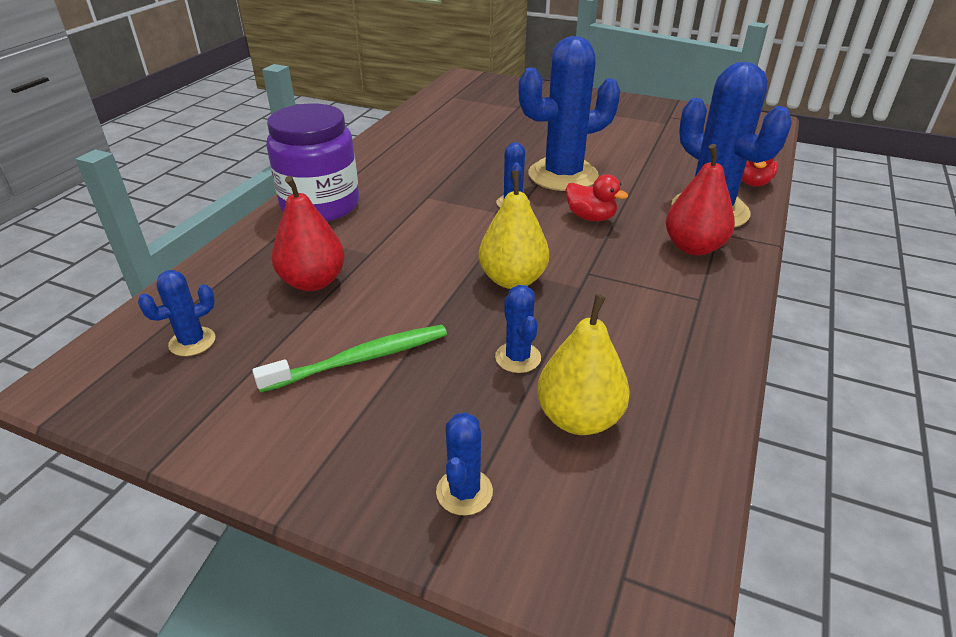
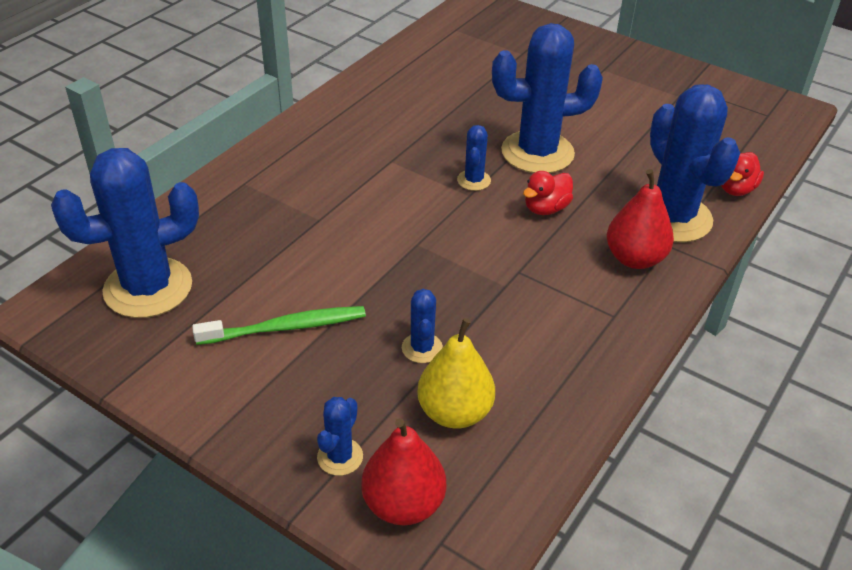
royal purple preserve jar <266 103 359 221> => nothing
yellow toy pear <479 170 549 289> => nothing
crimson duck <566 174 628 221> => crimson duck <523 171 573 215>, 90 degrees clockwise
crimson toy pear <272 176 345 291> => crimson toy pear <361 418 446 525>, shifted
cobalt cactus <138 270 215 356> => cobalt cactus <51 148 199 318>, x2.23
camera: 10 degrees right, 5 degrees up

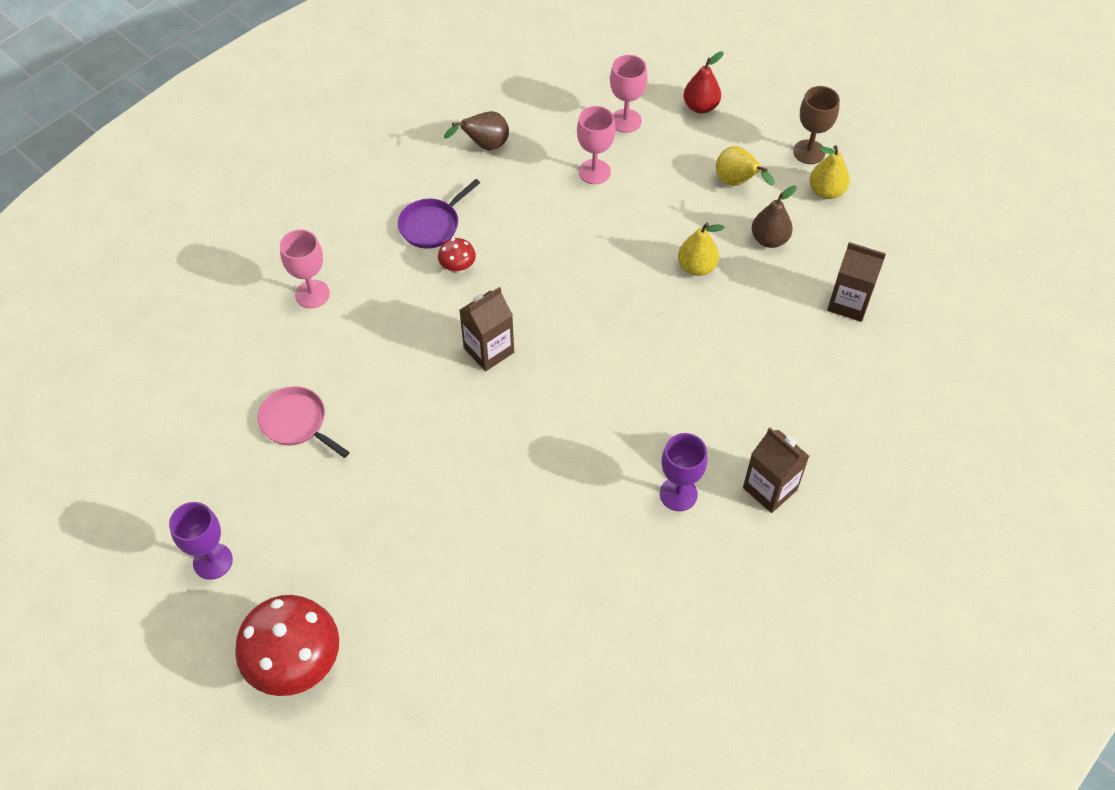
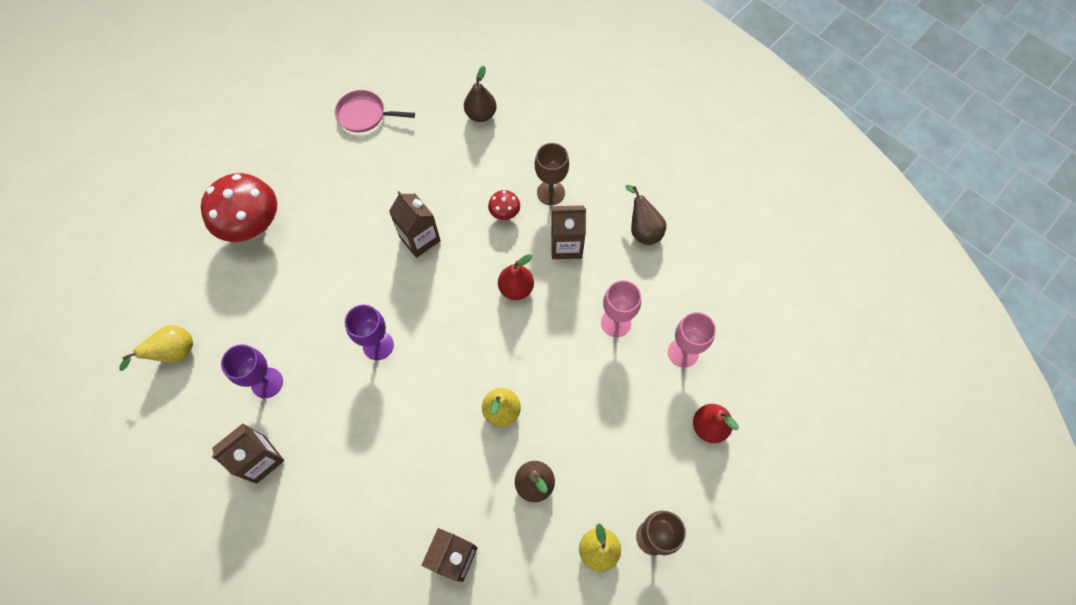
yellow toy pear <716 146 775 186> => yellow toy pear <119 325 193 371>, shifted
royal purple frying pan <398 179 480 248> => russet chalice <535 143 569 205>
pink chalice <280 229 330 308> => russet toy pear <464 66 496 122>
pink frying pan <258 386 350 458> => pink frying pan <335 90 415 132>, 120 degrees counterclockwise
royal purple chalice <169 502 233 580> => royal purple chalice <345 305 394 360>, shifted
crimson toadstool <235 595 339 696> => crimson toadstool <201 173 277 242>, shifted
nothing => russet carton <551 205 586 259>
nothing => crimson toy pear <498 254 534 300>
camera: 90 degrees right, 10 degrees up

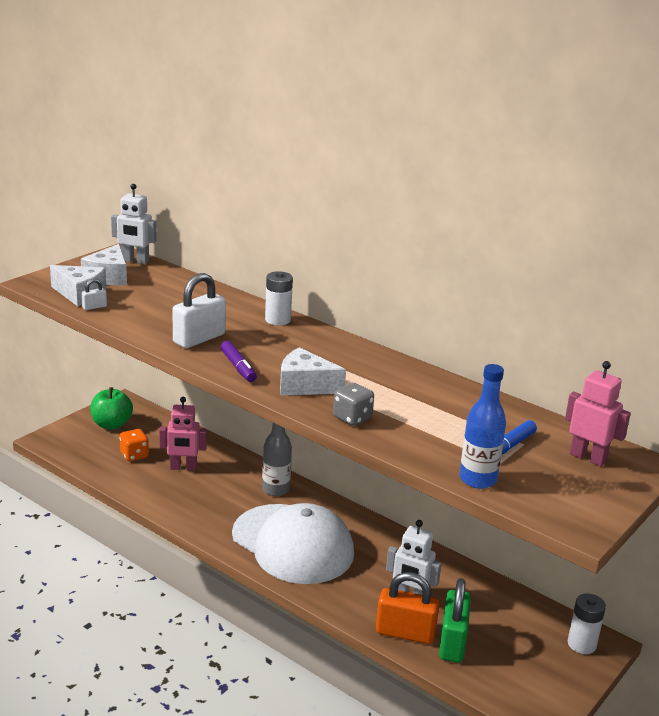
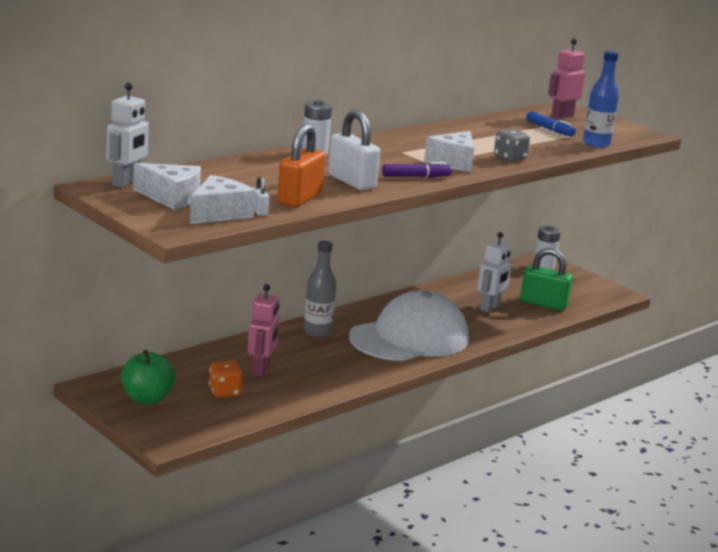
orange lock <376 572 440 644> => orange lock <277 124 325 207>, shifted
camera: 80 degrees left, 5 degrees down

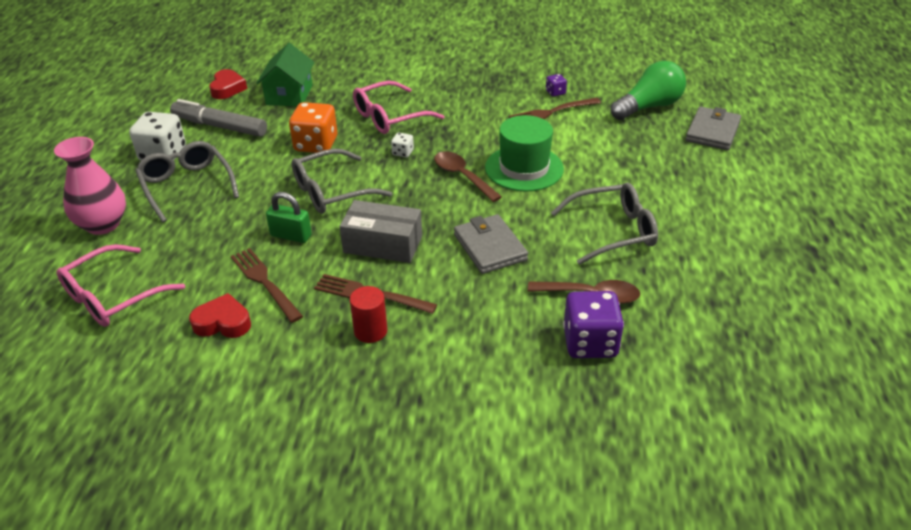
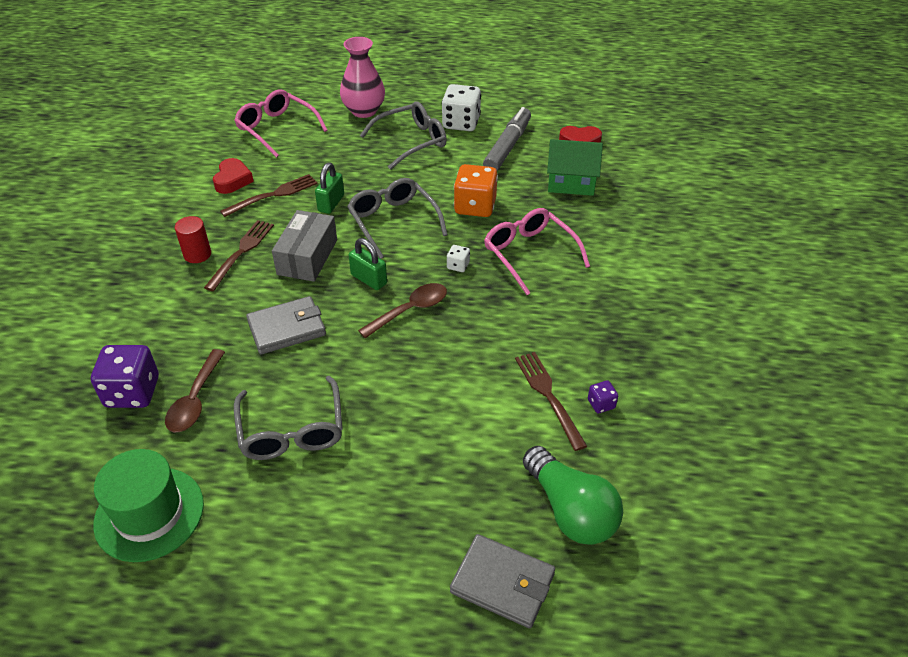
leaf-green hat <485 115 564 191> => leaf-green hat <93 449 204 562>, shifted
nothing => leaf-green lock <349 238 387 290>
camera: 90 degrees right, 5 degrees up

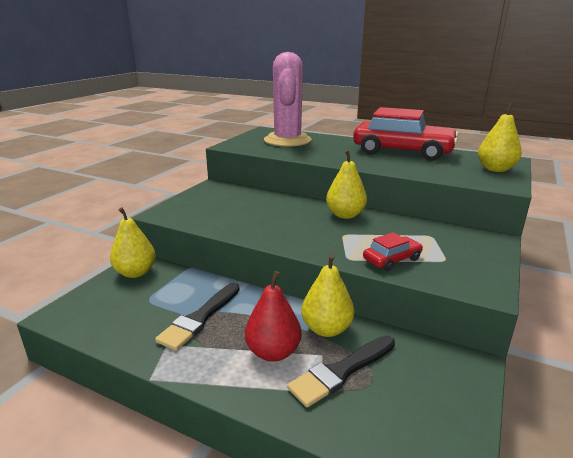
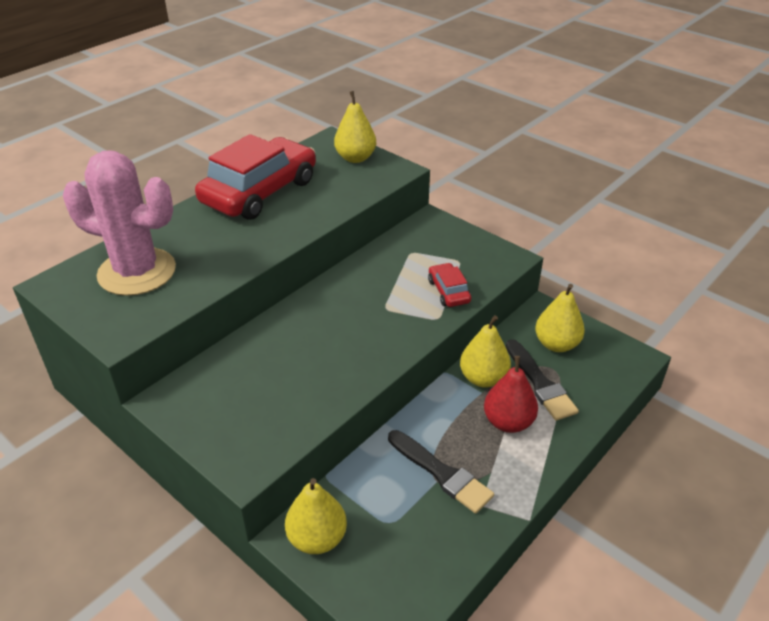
yellow toy pear <326 150 367 219> => yellow toy pear <535 284 585 352>, shifted
camera: 75 degrees left, 15 degrees up

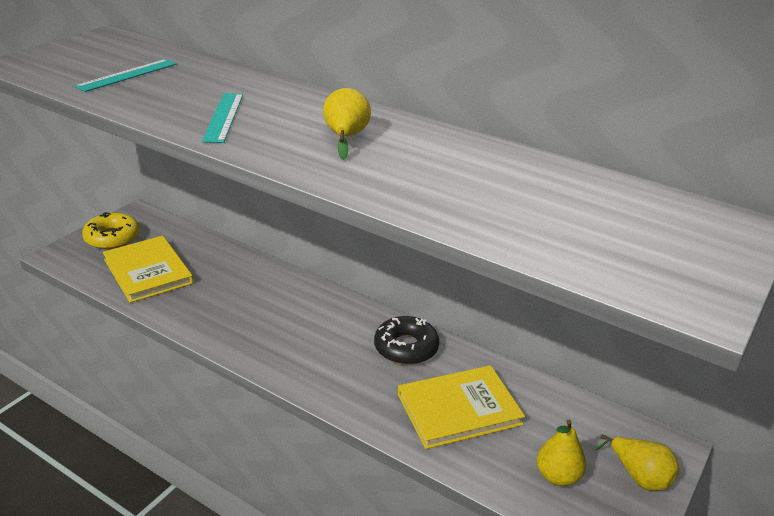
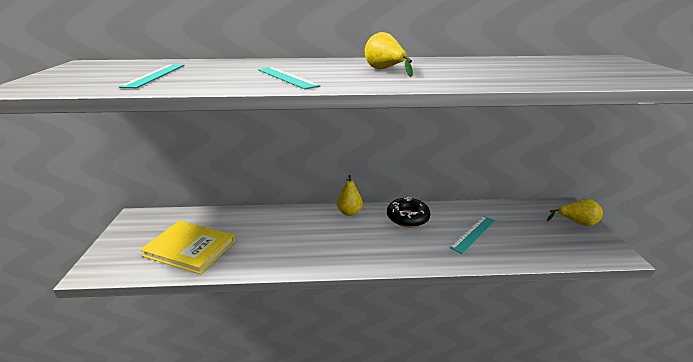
yellow glazed donut <82 212 140 249> => nothing
yellow hardback <398 365 525 449> => turquoise straightedge <450 216 495 254>
yellow toy pear <537 420 586 486> => yellow toy pear <337 175 363 216>, shifted
camera: 35 degrees left, 5 degrees down

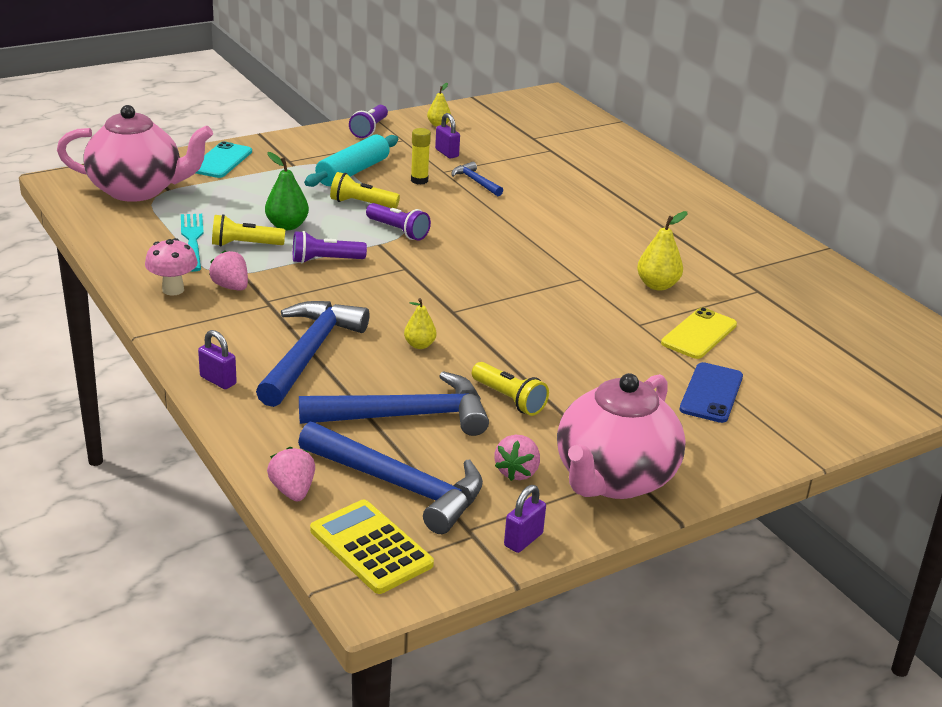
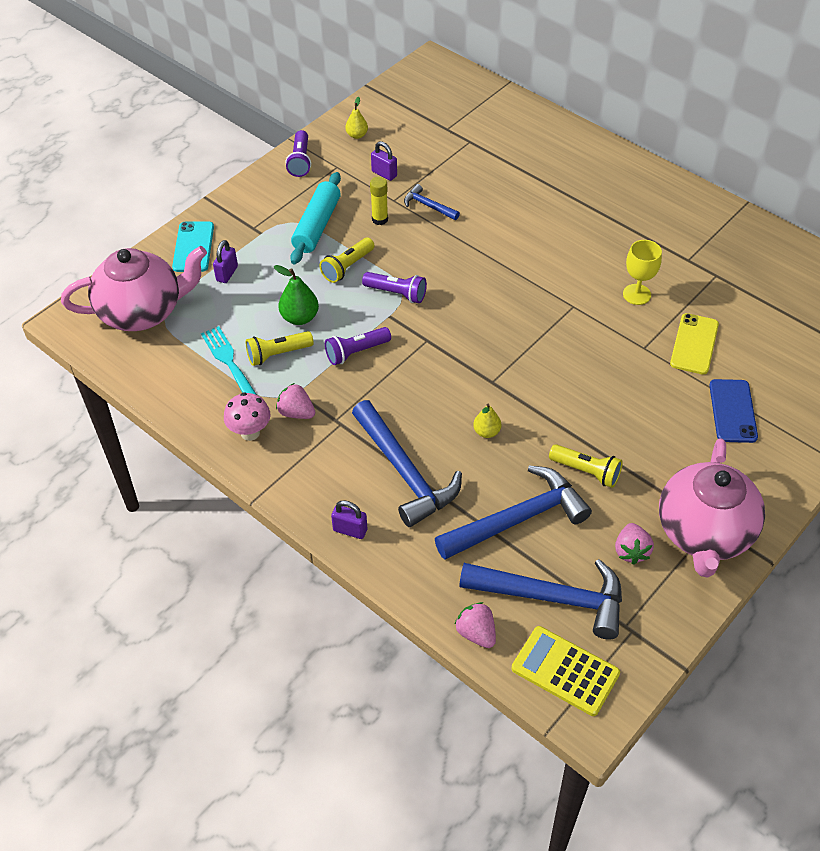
yellow torch <330 172 400 208> => yellow torch <319 238 375 283>, 45 degrees counterclockwise
yellow toy pear <637 211 687 290> => yellow chalice <623 240 662 305>
cobalt hammer <256 301 369 407> => cobalt hammer <352 400 462 527>, 150 degrees clockwise
royal purple lock <504 485 546 553> => royal purple lock <213 240 238 283>, shifted
camera: 15 degrees left, 20 degrees up

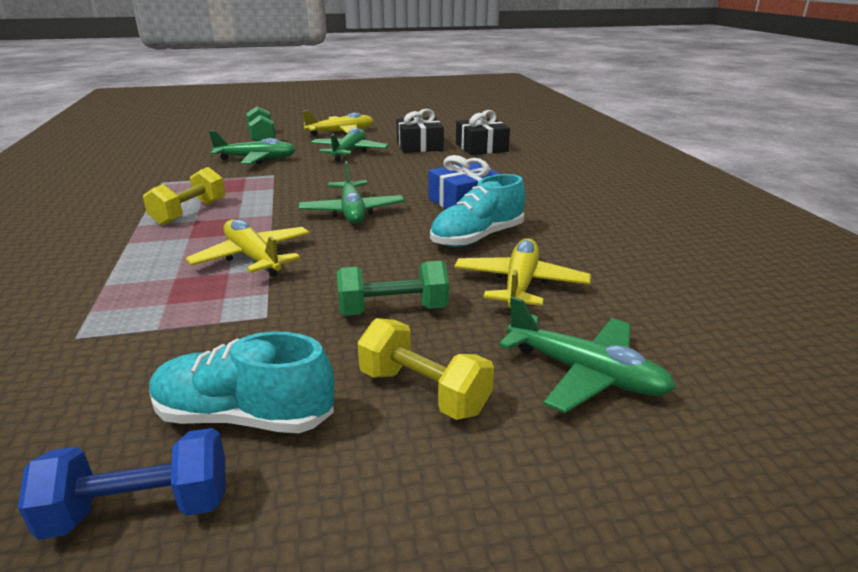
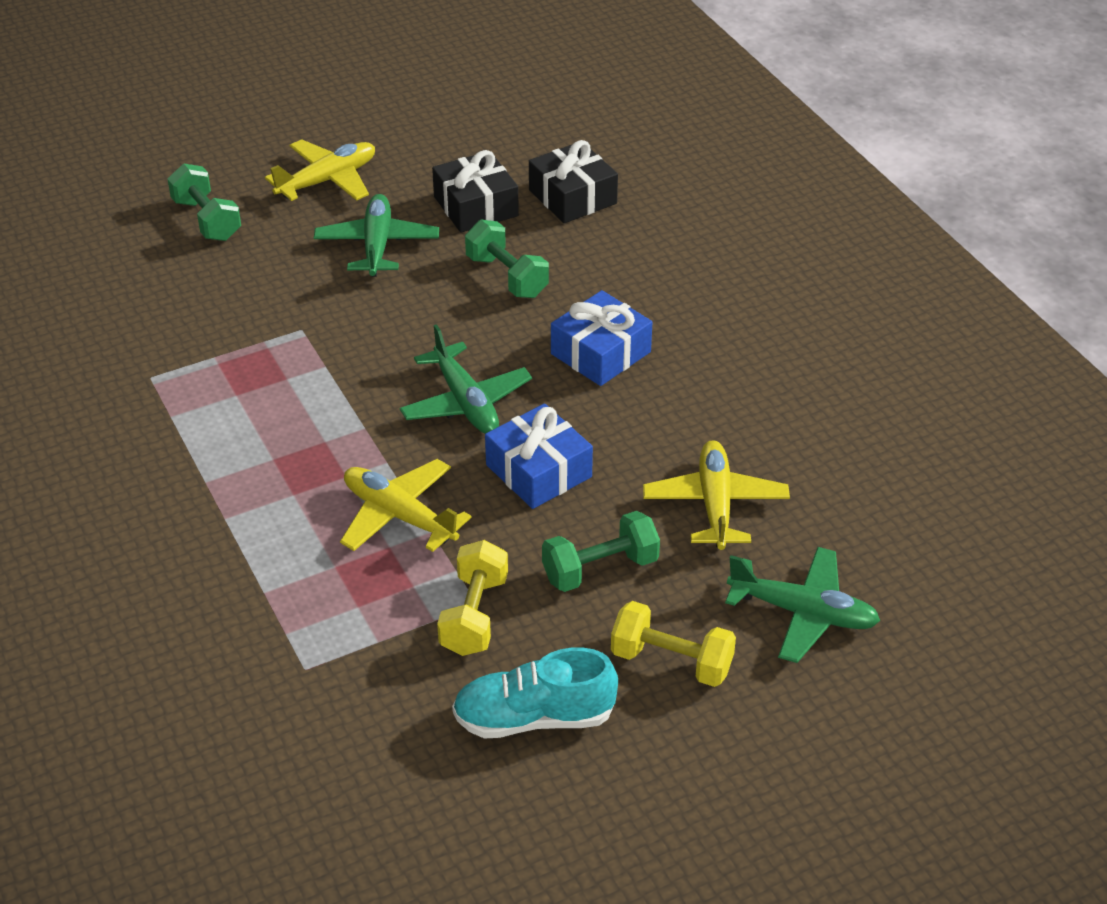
leaf-green aeroplane <209 131 296 164> => nothing
yellow hand weight <143 167 226 225> => yellow hand weight <437 540 508 656>, shifted
turquoise shoe <430 174 525 247> => nothing
cobalt hand weight <18 428 225 540> => nothing
nothing => leaf-green hand weight <465 220 549 298>
nothing => cobalt gift <485 404 593 509>
camera: 15 degrees left, 15 degrees up

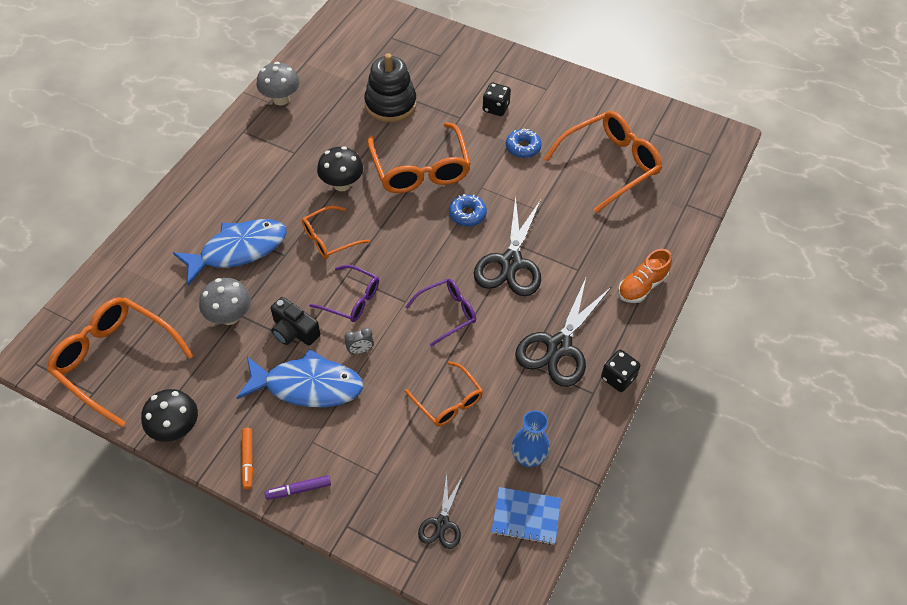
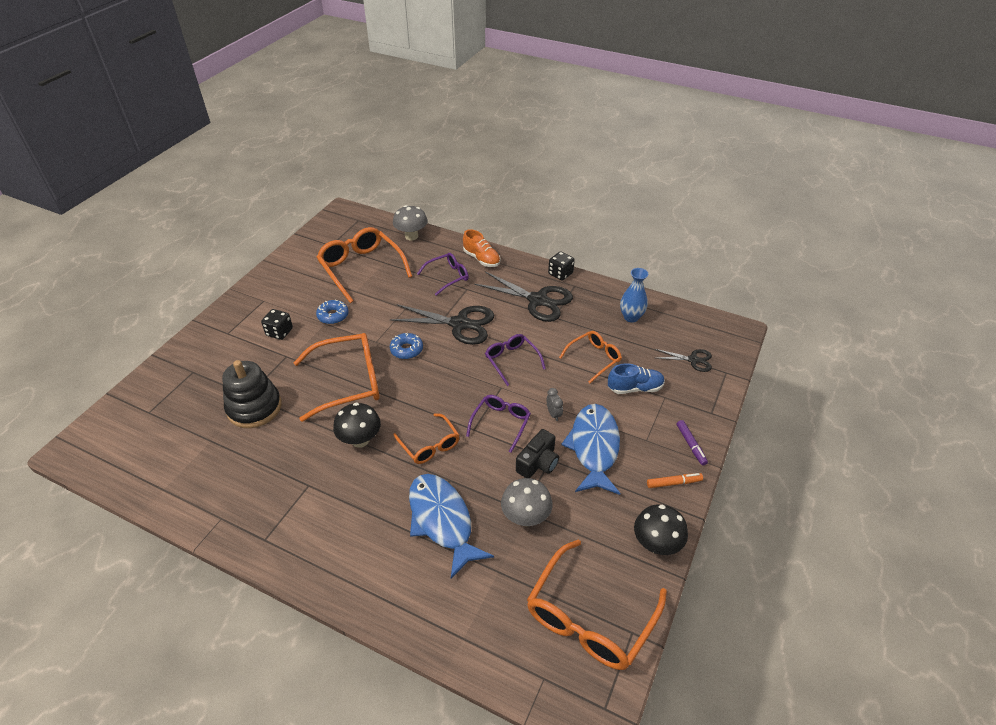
ash-grey toadstool <256 62 300 105> => ash-grey toadstool <393 205 427 240>, shifted
cobalt exercise book <491 487 561 545> => nothing
nothing => royal purple spectacles <417 253 469 296>
nothing => cobalt shoe <608 363 665 394>
camera: 90 degrees left, 10 degrees down

